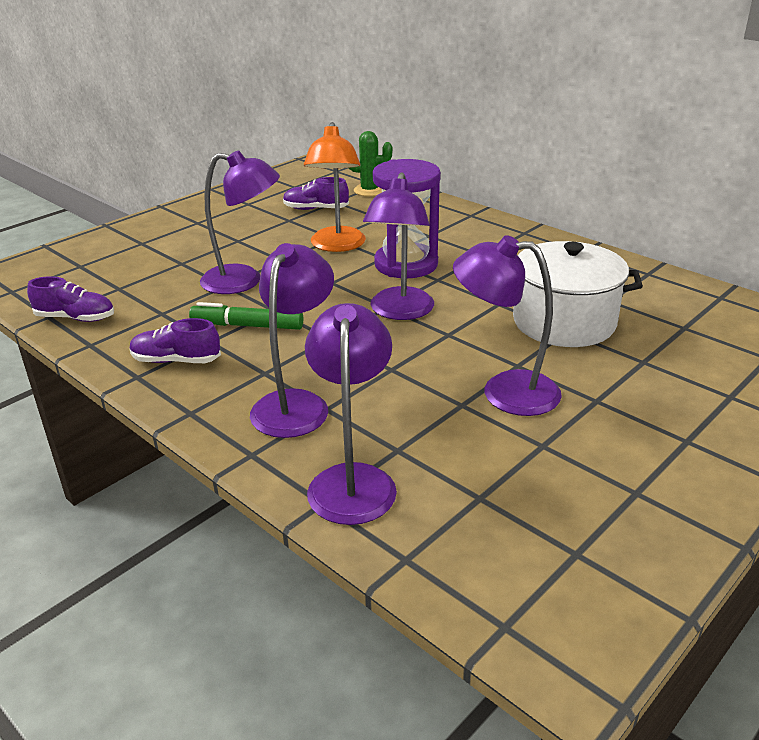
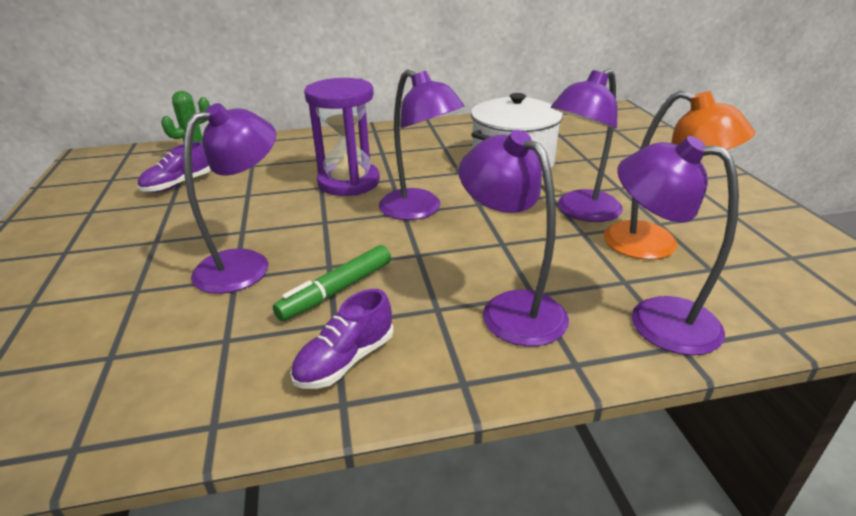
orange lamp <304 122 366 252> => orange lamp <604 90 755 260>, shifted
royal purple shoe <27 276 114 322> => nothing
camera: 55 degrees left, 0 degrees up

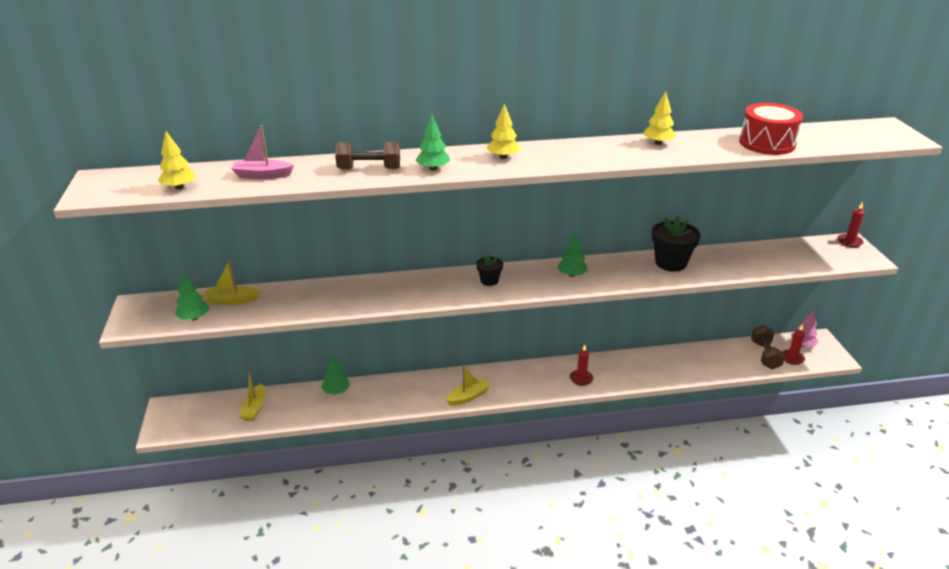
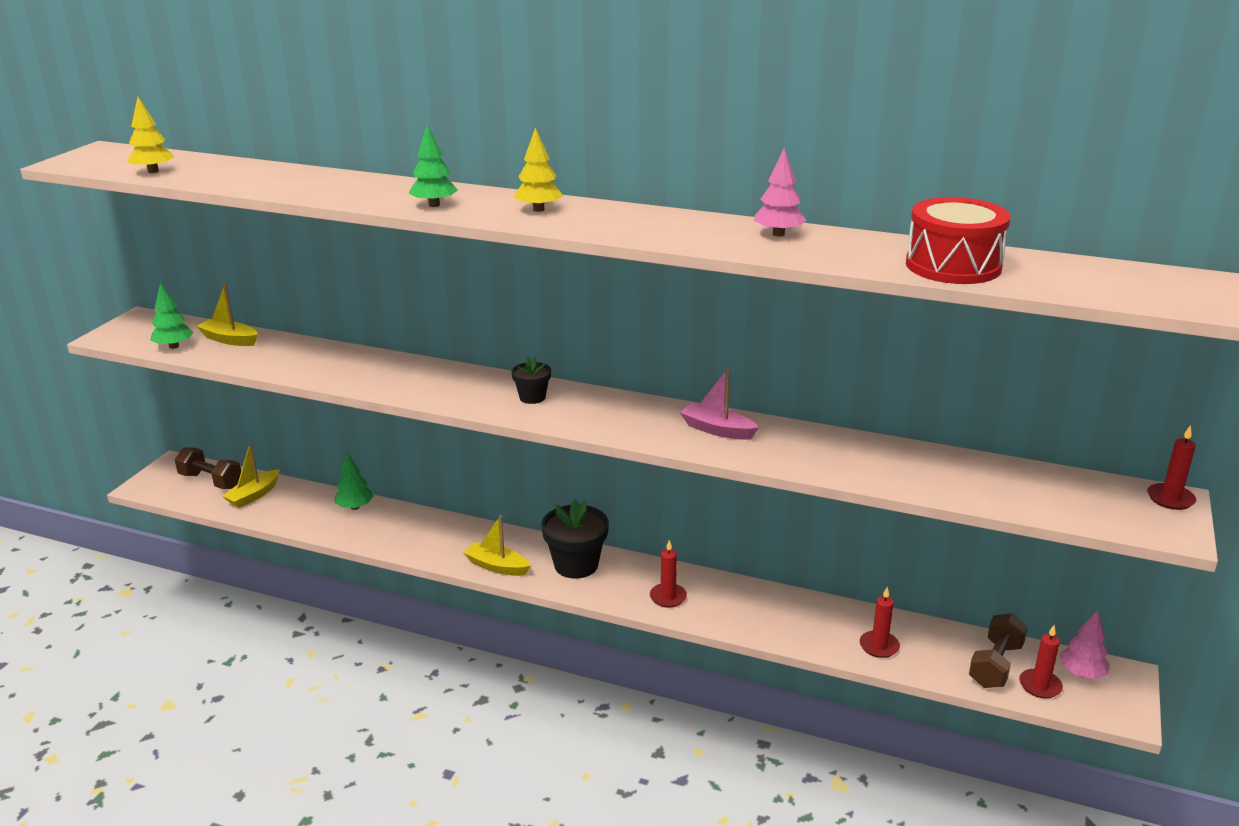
yellow tree <643 91 676 145> => pink tree <754 148 806 237>
pink sailboat <231 125 294 179> => pink sailboat <680 368 759 440>, shifted
russet hand weight <335 142 400 169> => russet hand weight <174 447 241 489>, shifted
ebony plant pot <652 215 701 272> => ebony plant pot <541 499 609 579>, shifted
leaf-green tree <557 232 588 277> => nothing
yellow sailboat <446 366 490 406> => yellow sailboat <463 515 531 576>, 150 degrees counterclockwise
nothing => crimson wax candle <860 587 900 658>
camera: 30 degrees right, 5 degrees down

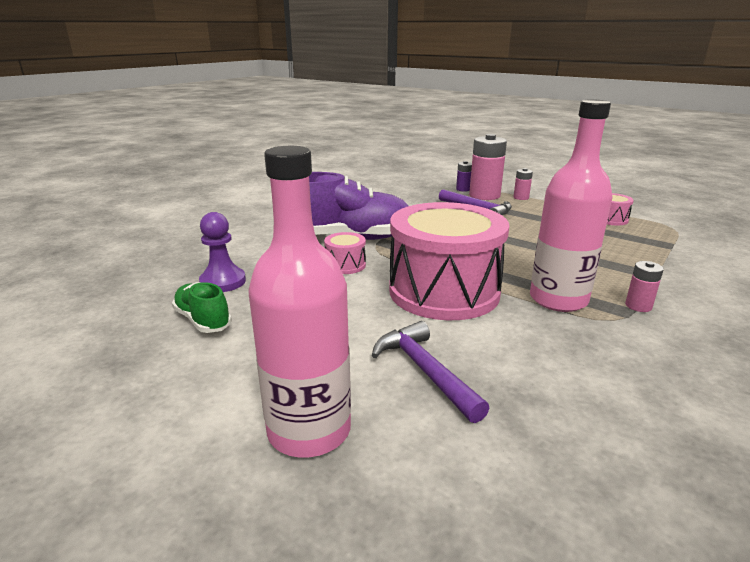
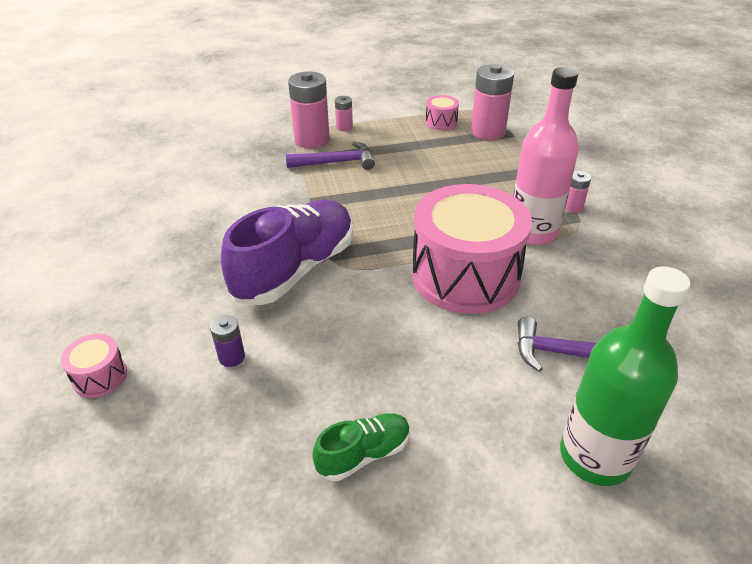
pink drink bottle <249 146 351 458> => leaf-green drink bottle <560 266 690 486>
royal purple battery <456 161 472 192> => royal purple battery <210 315 245 367>, shifted
royal purple chess pawn <199 212 246 292> => nothing
pink drum <324 232 366 274> => pink drum <61 334 127 398>, shifted
leaf-green shoe <172 282 232 333> => leaf-green shoe <312 413 410 481>, 150 degrees clockwise
nothing => pink battery <471 64 514 140>
camera: 50 degrees left, 15 degrees up

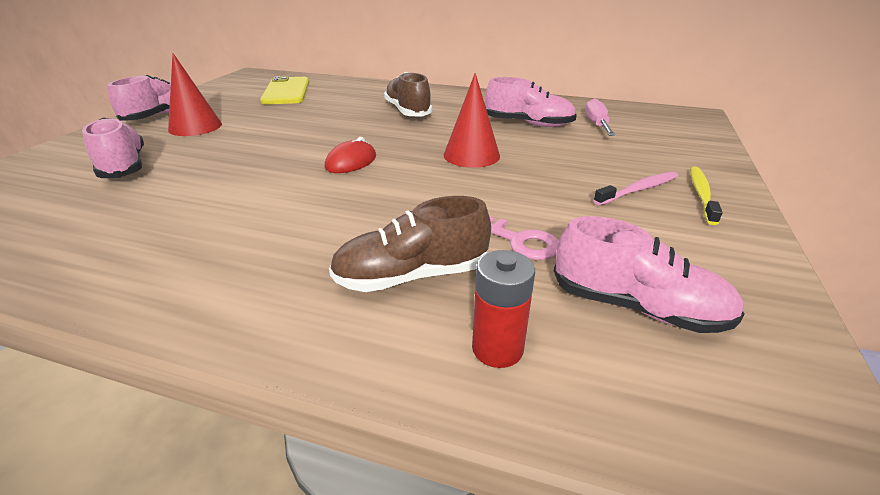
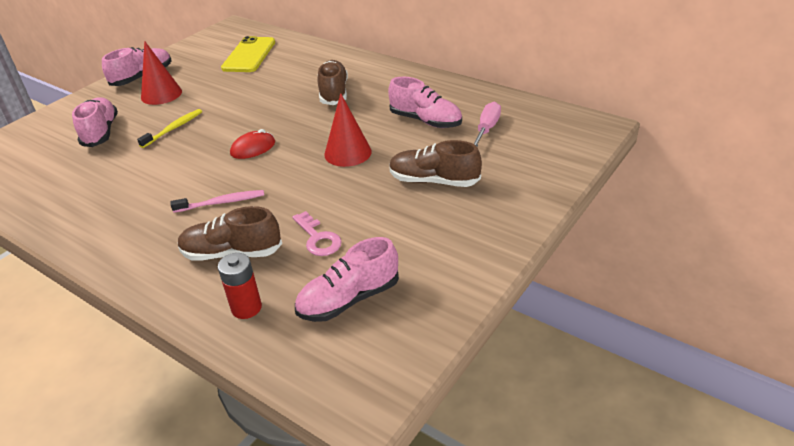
yellow tooth brush <690 166 723 225> => yellow tooth brush <137 109 202 148>, shifted
pink tooth brush <593 172 678 205> => pink tooth brush <170 190 264 213>, shifted
pink shoe <554 216 745 333> => pink shoe <295 237 399 322>, 105 degrees clockwise
nothing => russet shoe <389 140 482 187>
camera: 20 degrees right, 5 degrees up

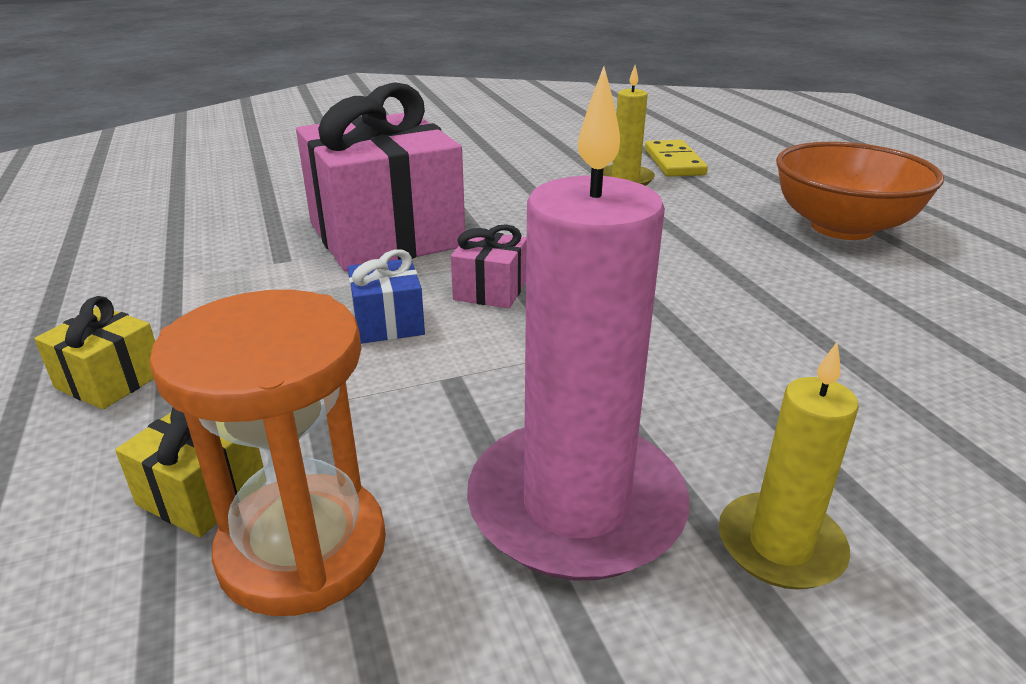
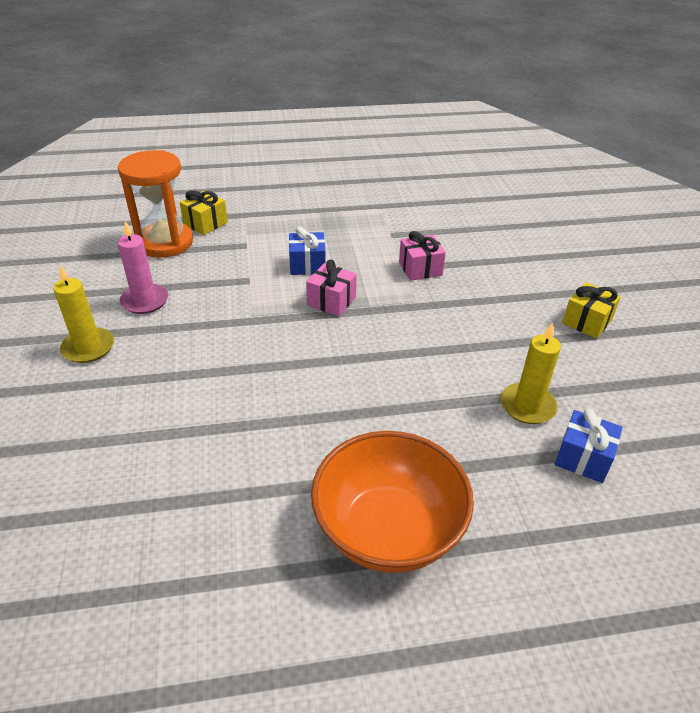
pink wax candle <467 66 689 580> => pink wax candle <118 221 169 314>, x0.54
pink gift <296 82 465 272> => pink gift <399 231 446 281>, x0.42
yellow domino piece <645 140 708 177> => cobalt gift <555 408 623 483>
yellow gift <34 296 155 409> => yellow gift <562 282 621 339>, shifted
camera: 100 degrees right, 10 degrees up

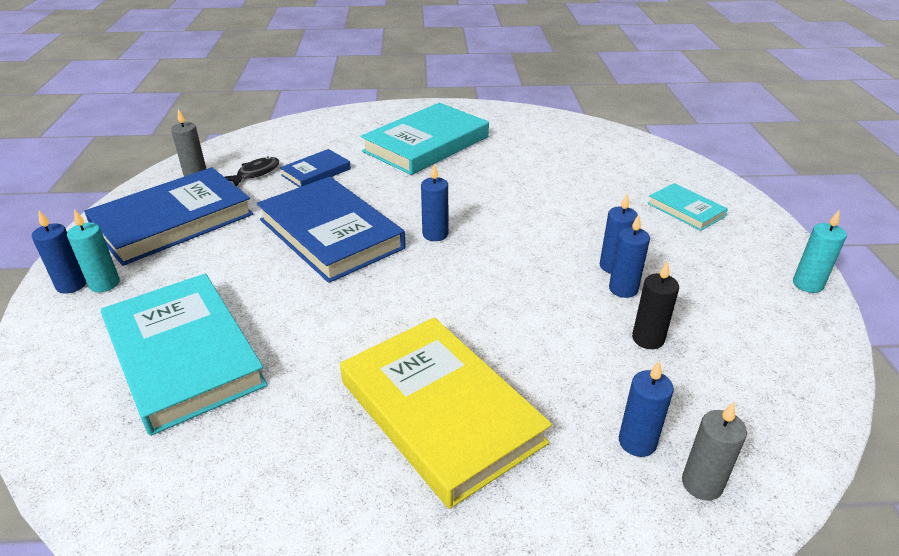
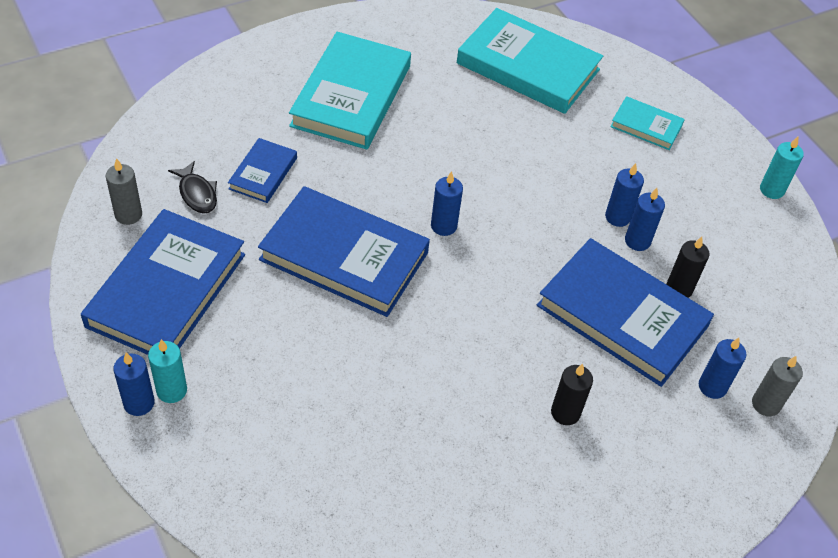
ebony fish figure <225 156 279 187> => ebony fish figure <168 161 217 214>, 135 degrees clockwise
turquoise hardback <101 273 268 436> => turquoise hardback <457 8 603 114>, shifted
yellow hardback <340 317 552 509> => ebony wax candle <551 364 593 425>
nothing => cobalt hardback <537 238 714 387>
camera: 30 degrees left, 15 degrees up

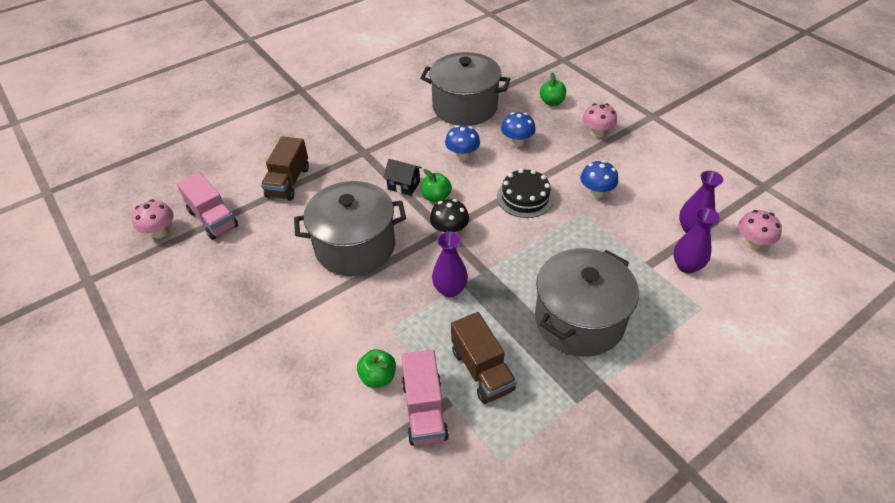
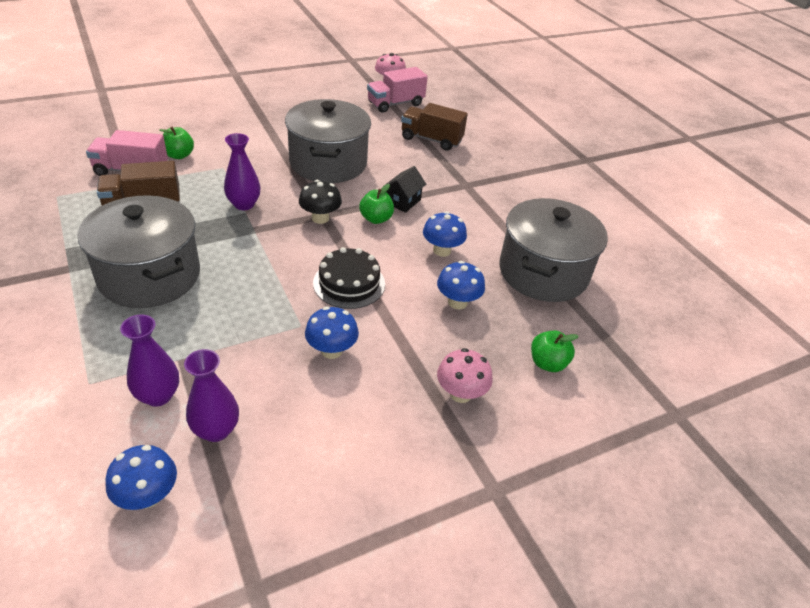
pink toadstool <738 210 782 250> => cobalt toadstool <105 445 177 510>
camera: 95 degrees right, 5 degrees down

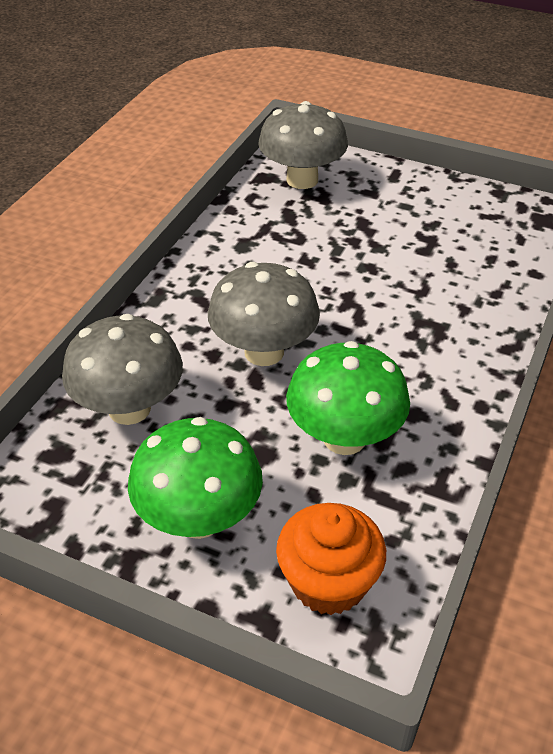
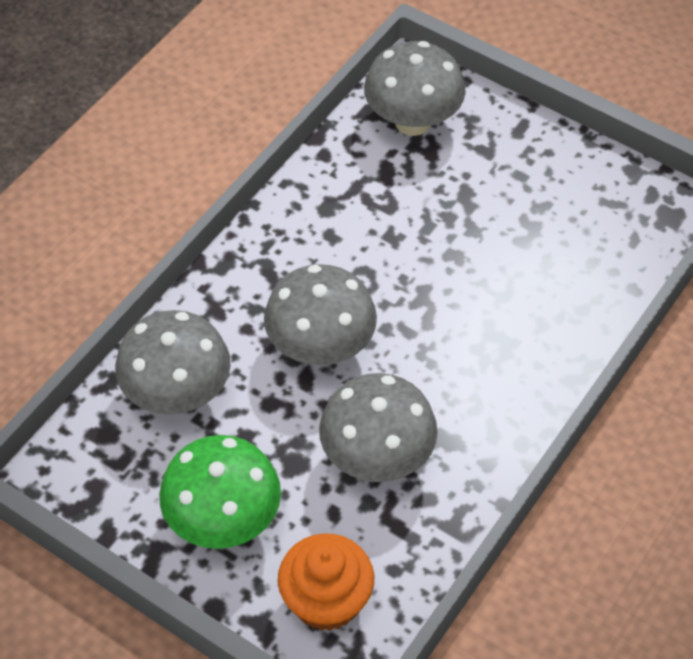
leaf-green toadstool <286 341 410 455> => ash-grey toadstool <319 373 438 482>
camera: 10 degrees right, 10 degrees up

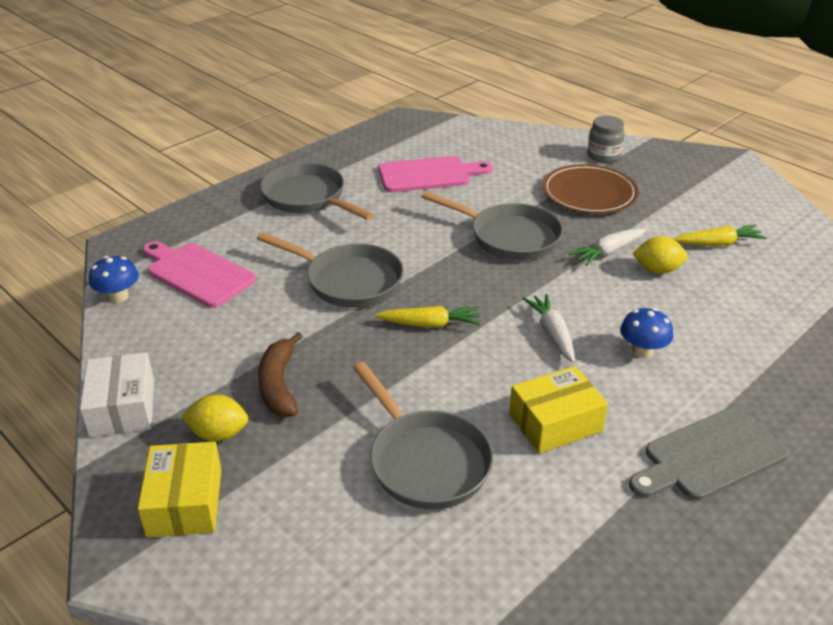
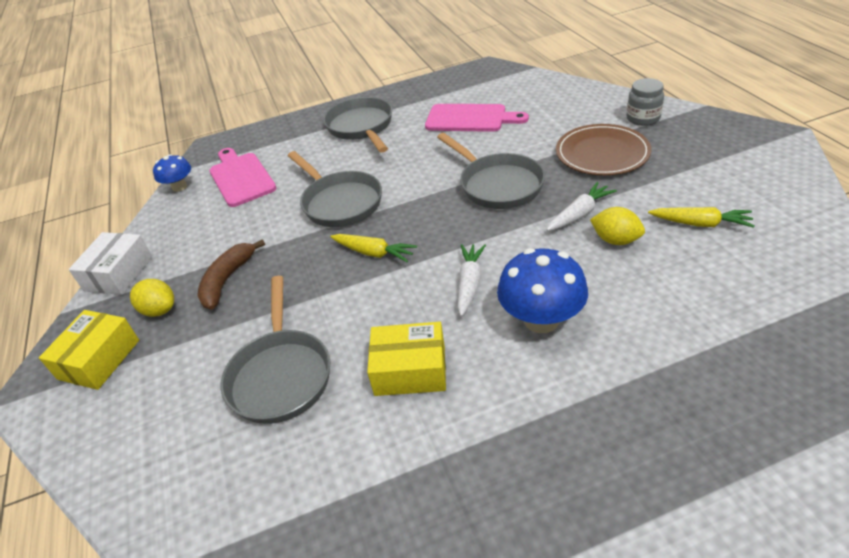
white carrot <569 228 646 266> => white carrot <546 182 617 231>, 150 degrees clockwise
cobalt toadstool <620 308 673 358> => cobalt toadstool <497 248 588 333>, x1.66
ash-grey chopping board <629 407 789 501> => nothing
camera: 30 degrees right, 5 degrees up

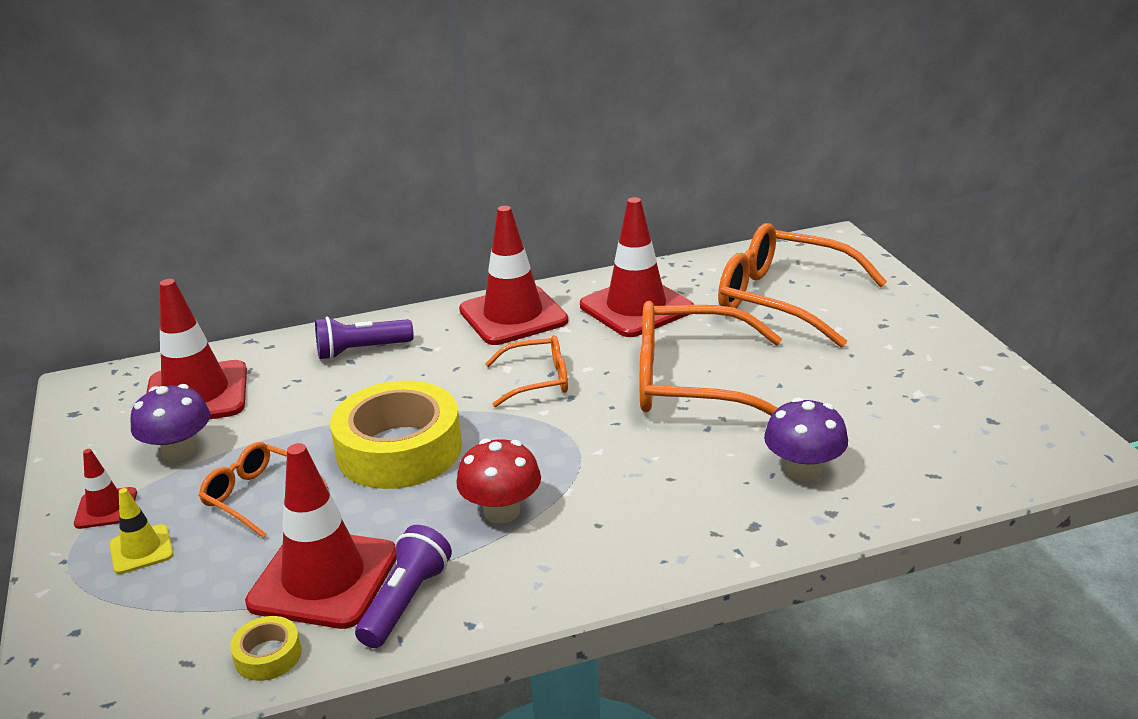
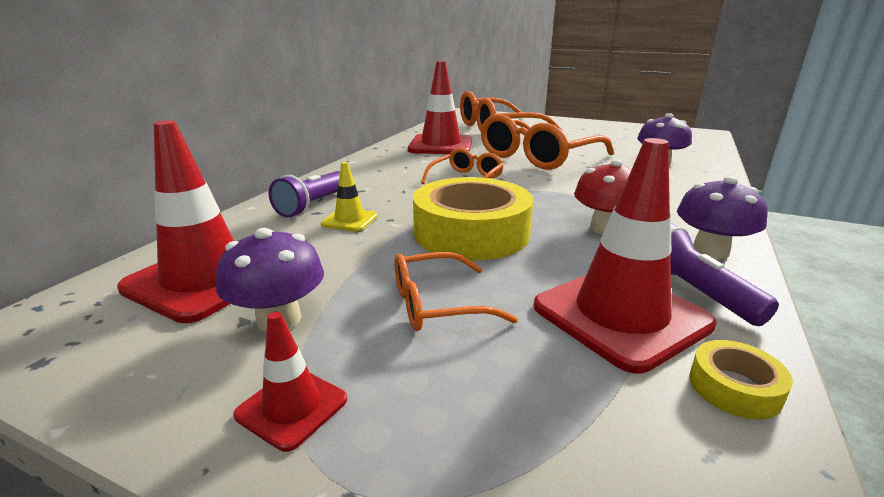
crimson safety cone <459 206 568 345> => nothing
yellow safety cone <110 488 174 574> => yellow safety cone <321 162 378 232>, shifted
nothing => royal purple toadstool <677 176 768 259>
camera: 50 degrees left, 5 degrees down

